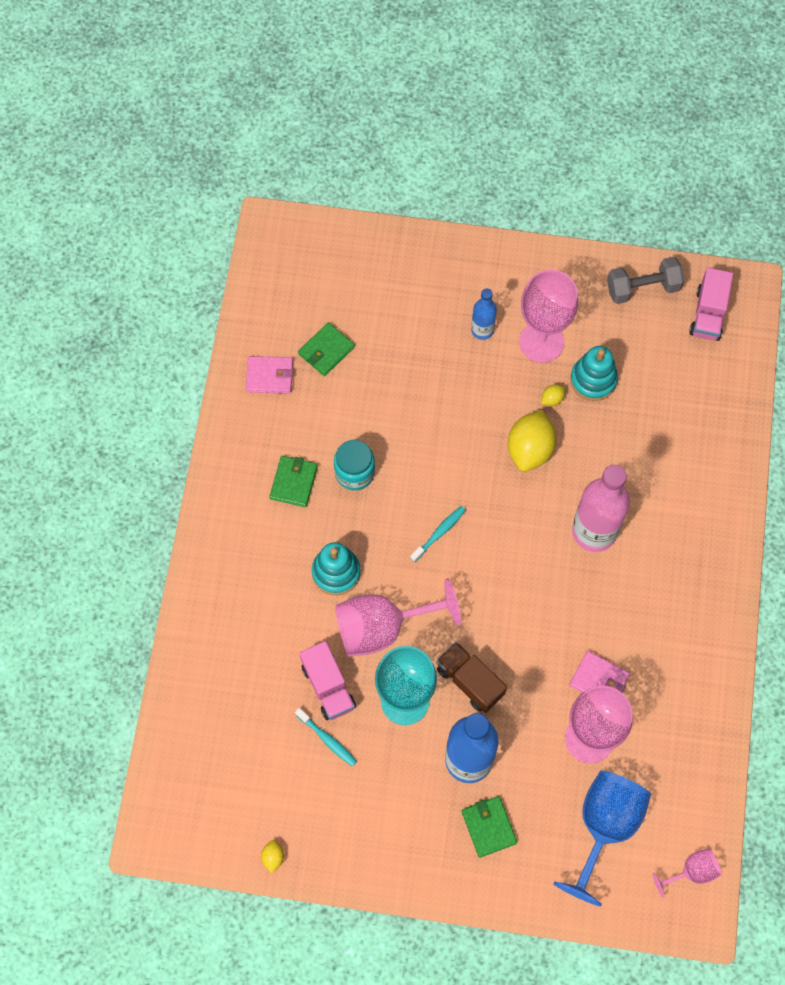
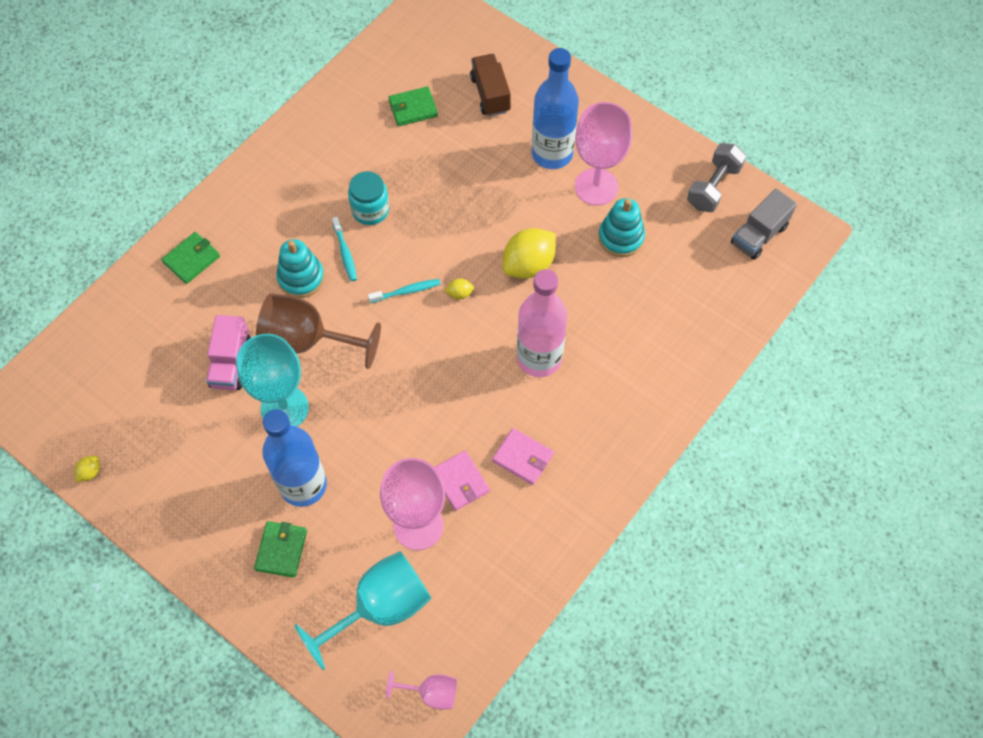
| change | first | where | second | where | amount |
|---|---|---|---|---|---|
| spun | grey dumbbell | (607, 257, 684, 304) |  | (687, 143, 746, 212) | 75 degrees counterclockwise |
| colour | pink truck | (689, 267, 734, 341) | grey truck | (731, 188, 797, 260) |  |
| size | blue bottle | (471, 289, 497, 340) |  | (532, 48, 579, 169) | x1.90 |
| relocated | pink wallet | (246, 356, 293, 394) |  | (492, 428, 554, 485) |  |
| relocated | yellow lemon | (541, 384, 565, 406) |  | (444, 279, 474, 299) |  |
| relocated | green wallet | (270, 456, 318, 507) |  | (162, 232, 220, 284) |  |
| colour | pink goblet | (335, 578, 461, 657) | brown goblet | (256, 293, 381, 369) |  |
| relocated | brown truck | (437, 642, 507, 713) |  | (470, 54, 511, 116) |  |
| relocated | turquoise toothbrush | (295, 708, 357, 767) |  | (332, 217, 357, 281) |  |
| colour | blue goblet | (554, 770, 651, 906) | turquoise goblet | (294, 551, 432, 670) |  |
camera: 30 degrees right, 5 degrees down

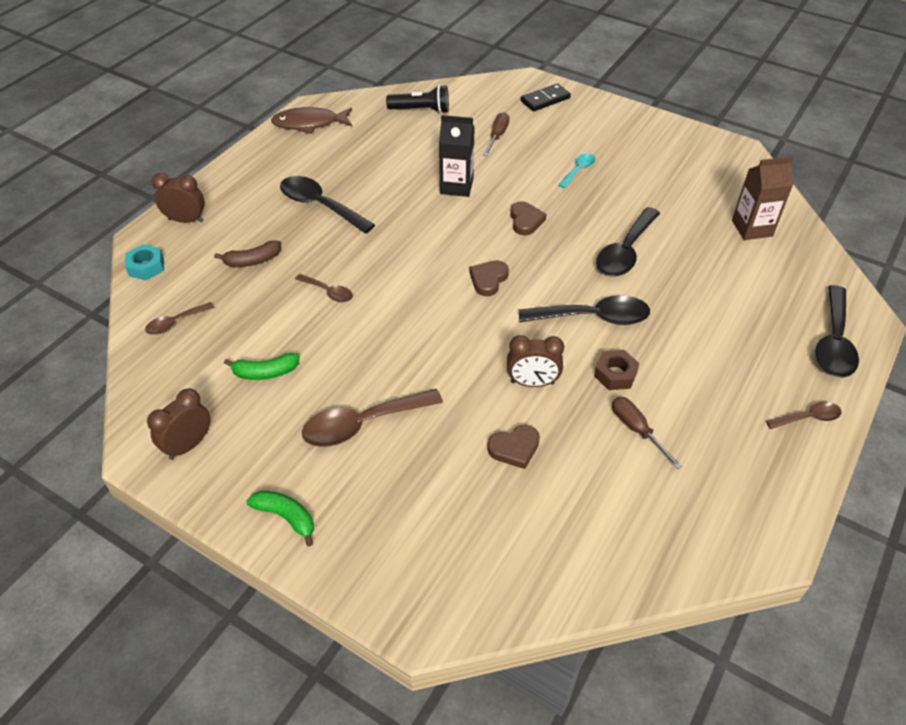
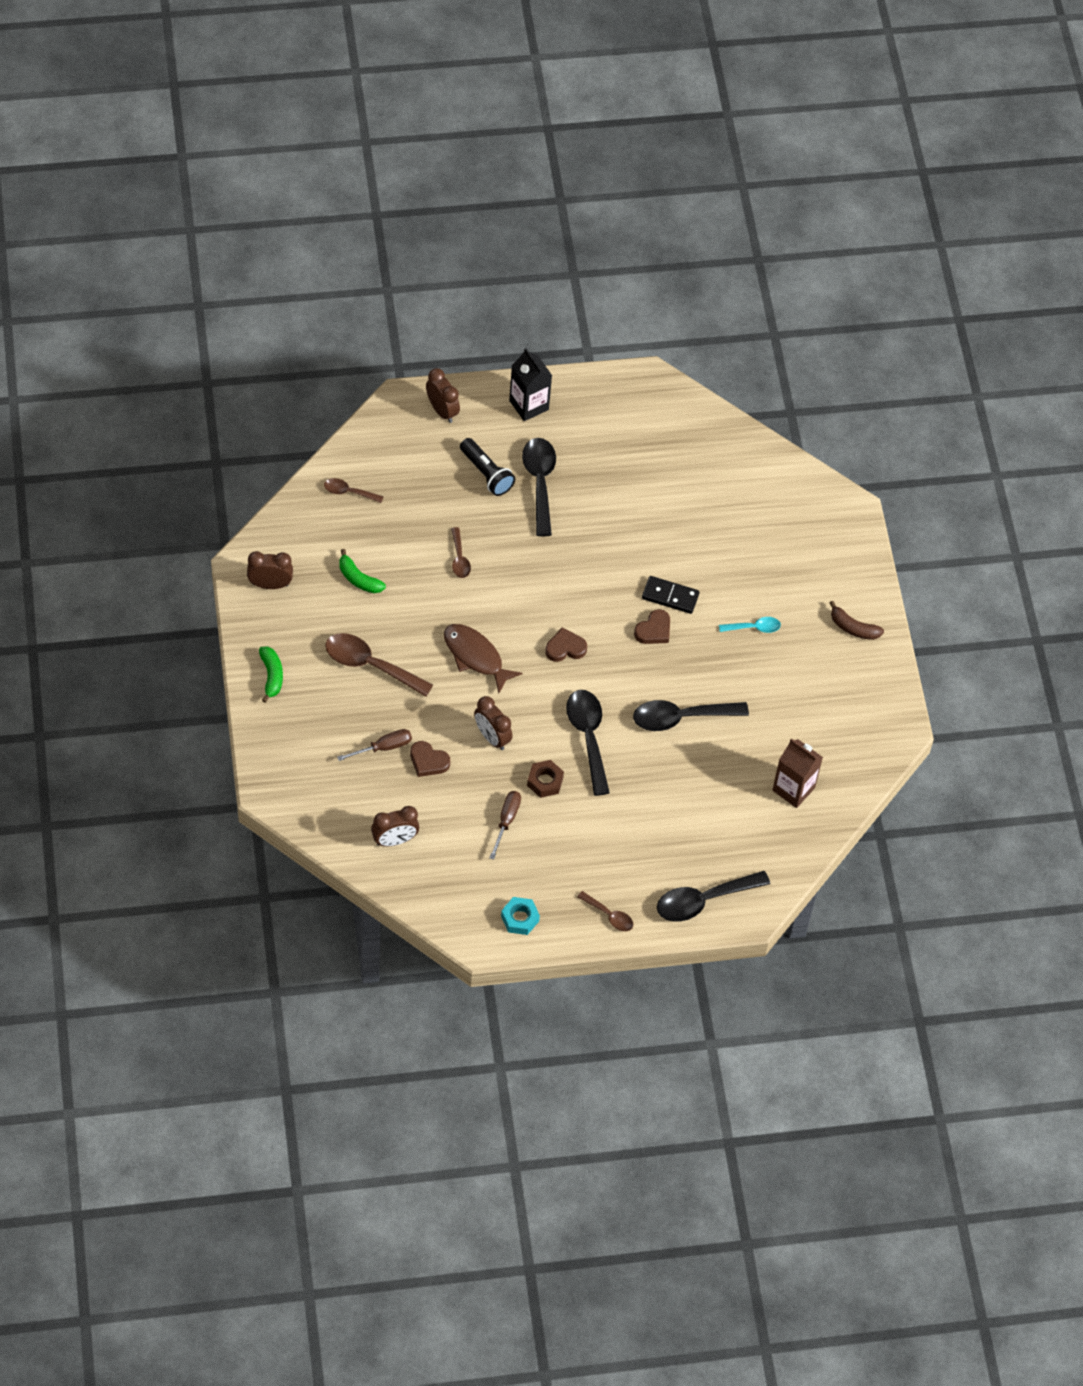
| change | first | where | second | where | amount |
|---|---|---|---|---|---|
| relocated | black domino | (521, 83, 571, 111) |  | (642, 576, 700, 614) |  |
| relocated | black flashlight | (386, 85, 449, 114) |  | (460, 438, 515, 496) |  |
| relocated | brown fish | (271, 107, 352, 134) |  | (444, 624, 523, 693) |  |
| relocated | brown screwdriver | (484, 112, 510, 156) |  | (337, 729, 412, 761) |  |
| relocated | black carton | (439, 115, 475, 197) |  | (509, 348, 552, 421) |  |
| relocated | brown banana | (214, 240, 281, 267) |  | (829, 601, 884, 640) |  |
| relocated | turquoise nut | (125, 244, 164, 280) |  | (501, 897, 540, 935) |  |
| spun | black spoon | (519, 295, 650, 325) |  | (566, 690, 610, 796) | 150 degrees counterclockwise |
| appeared |  |  | brown clock | (371, 806, 419, 846) |  |
camera: 45 degrees right, 10 degrees up

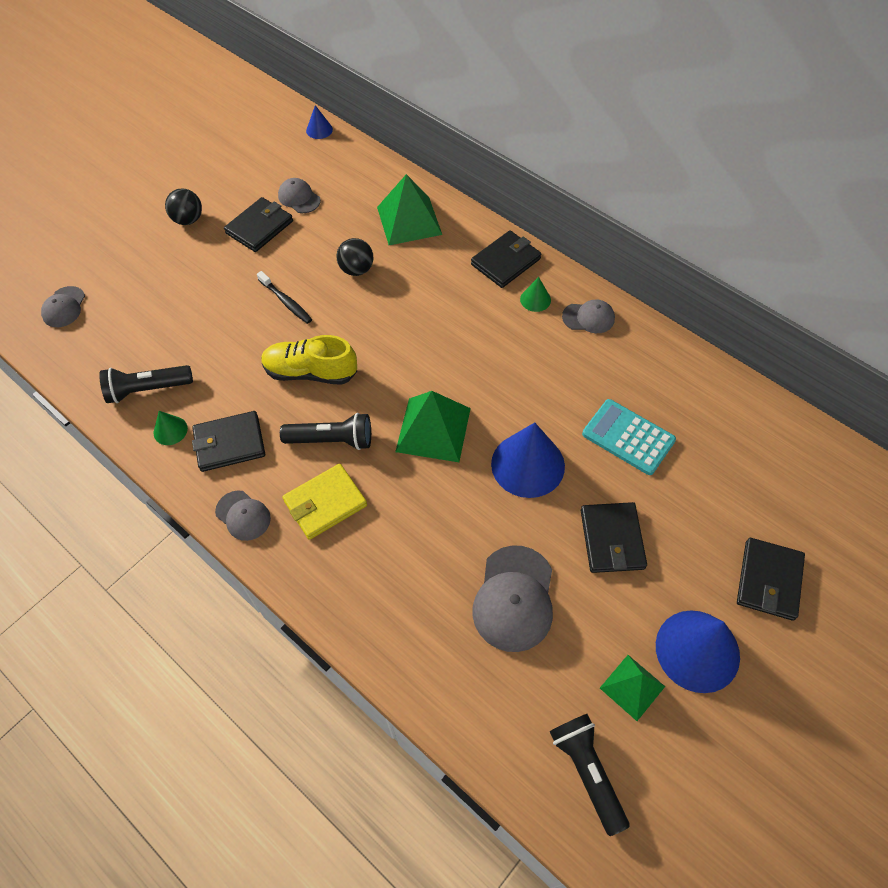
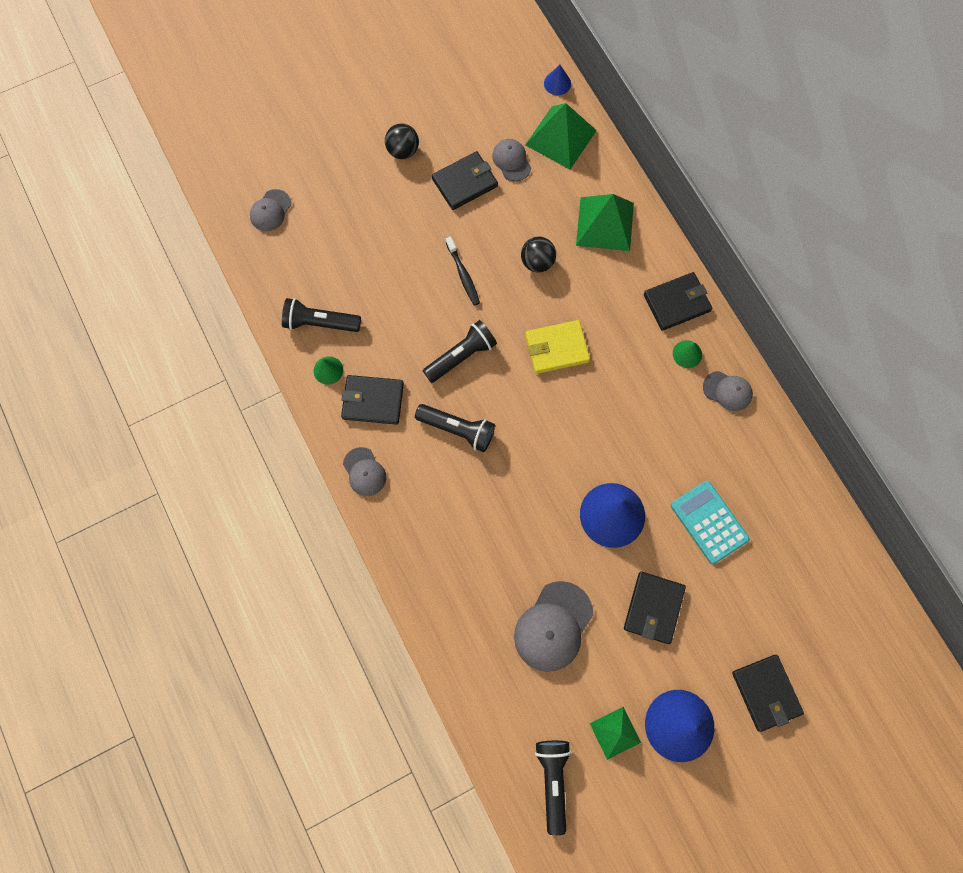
| change | first | where | second | where | amount |
|---|---|---|---|---|---|
| exchanged | yellow shoe | (261, 335, 357, 385) | black flashlight | (423, 320, 497, 383) |  |
| relocated | green pyramid | (395, 391, 471, 462) |  | (525, 103, 597, 169) |  |
| relocated | yellow wallet | (282, 464, 367, 540) |  | (525, 320, 590, 374) |  |
| spun | black wallet | (737, 538, 805, 621) |  | (732, 655, 804, 732) | 60 degrees counterclockwise |
camera: 20 degrees right, 15 degrees up

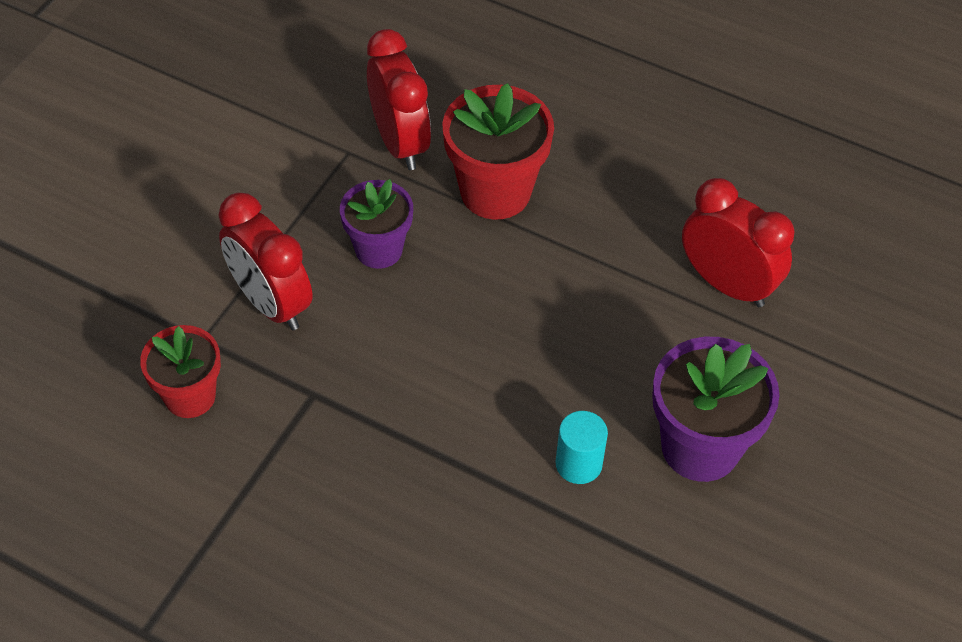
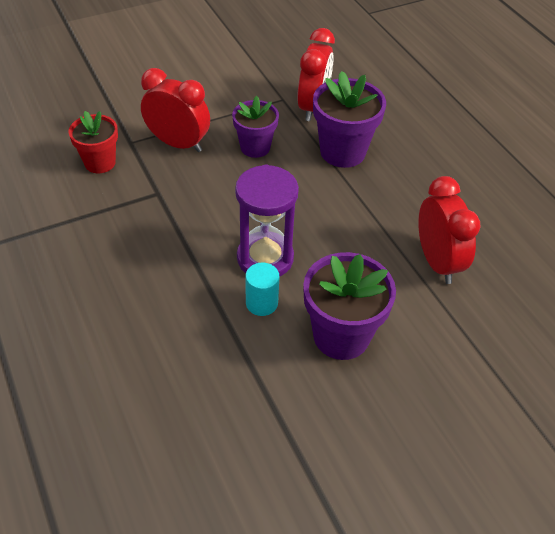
| change | first | where | second | where | amount |
|---|---|---|---|---|---|
| colour | red flower pot | (442, 83, 554, 220) | purple flower pot | (313, 71, 386, 168) |  |
| spun | red clock | (218, 193, 313, 330) |  | (141, 68, 210, 152) | 120 degrees clockwise |
| appeared |  |  | purple hourglass | (235, 164, 299, 276) |  |
camera: 35 degrees right, 5 degrees down

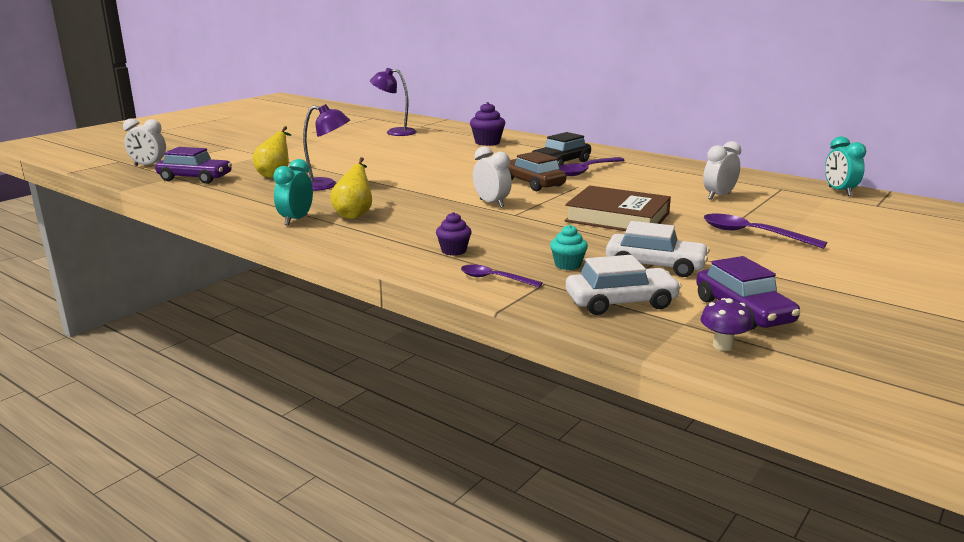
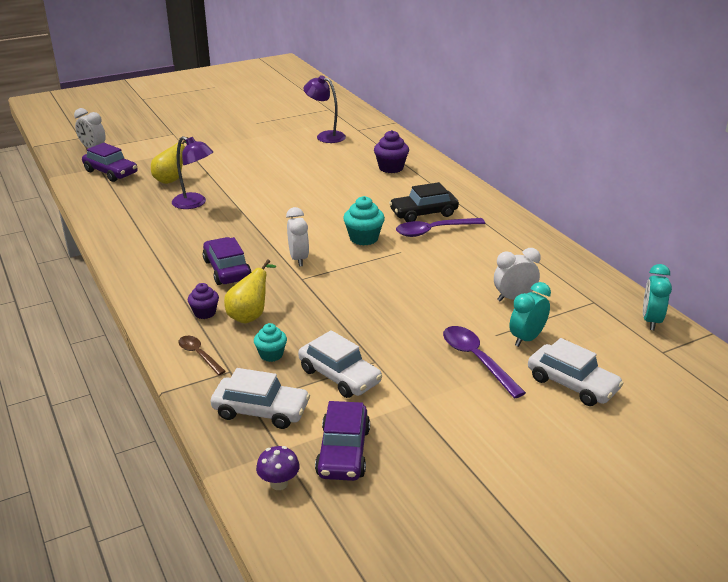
| change | first | where | second | where | amount |
|---|---|---|---|---|---|
| exchanged | brown car | (508, 151, 566, 191) | turquoise cupcake | (343, 196, 385, 246) |  |
| relocated | yellow pear | (330, 157, 372, 219) |  | (224, 259, 277, 323) |  |
| relocated | turquoise clock | (273, 159, 313, 226) |  | (509, 282, 551, 347) |  |
| missing | brown book | (565, 185, 671, 231) |  |  |  |
| colour | purple spoon | (461, 264, 543, 287) | brown spoon | (178, 336, 226, 375) |  |
| appeared |  |  | purple car | (203, 237, 251, 285) |  |
| appeared |  |  | white car | (528, 338, 624, 406) |  |
camera: 25 degrees right, 10 degrees up

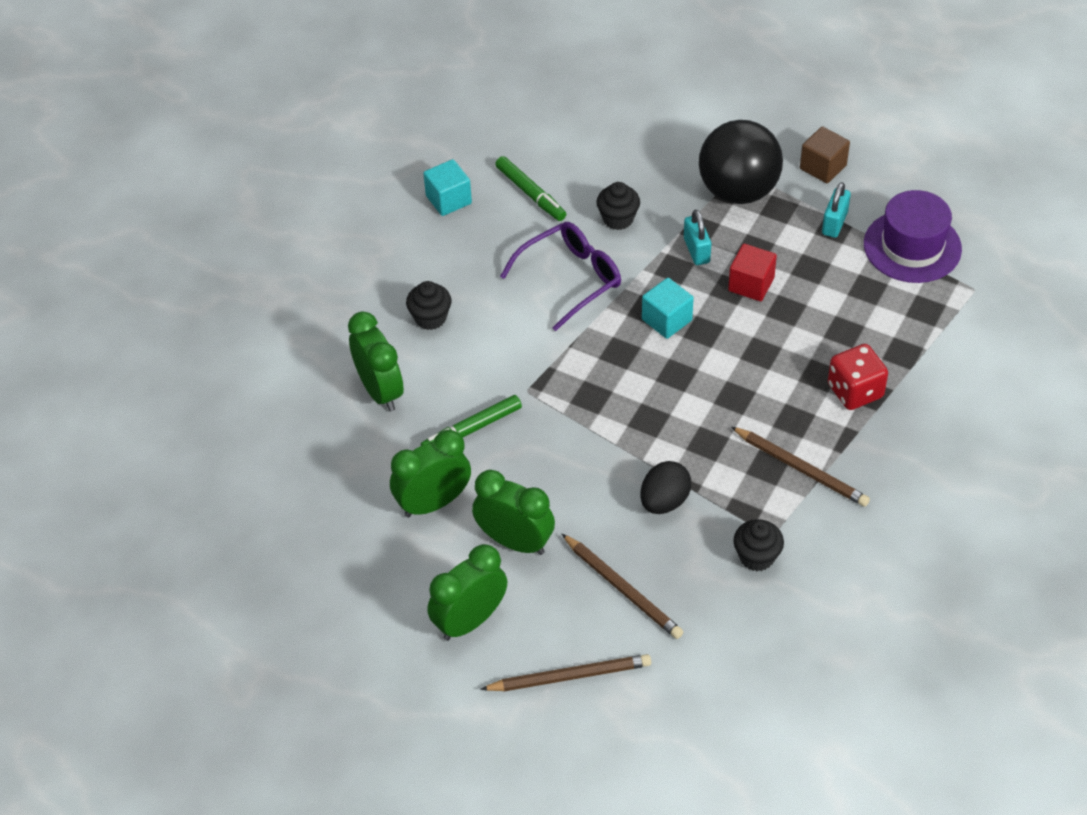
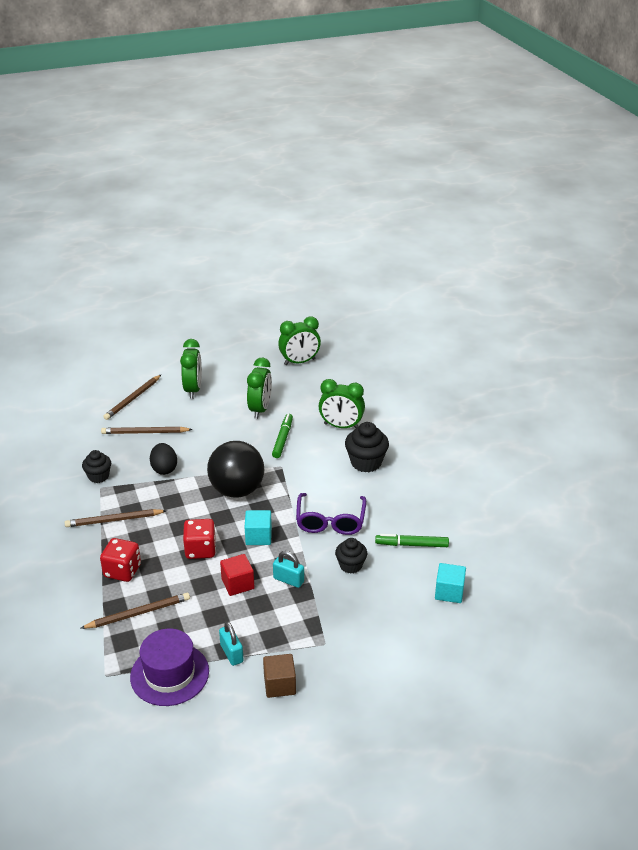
| change | first | where | second | where | amount |
|---|---|---|---|---|---|
| relocated | black ball | (699, 120, 783, 204) |  | (207, 441, 264, 498) |  |
| relocated | turquoise cube | (423, 159, 472, 216) |  | (435, 563, 466, 603) |  |
| size | black cupcake | (406, 281, 452, 330) |  | (345, 422, 389, 472) | x1.54 |
| relocated | green clock | (472, 470, 555, 555) |  | (278, 316, 321, 365) |  |
| appeared |  |  | red dice | (183, 519, 216, 559) |  |
| appeared |  |  | brown pencil | (80, 593, 190, 629) |  |
camera: 130 degrees right, 15 degrees down

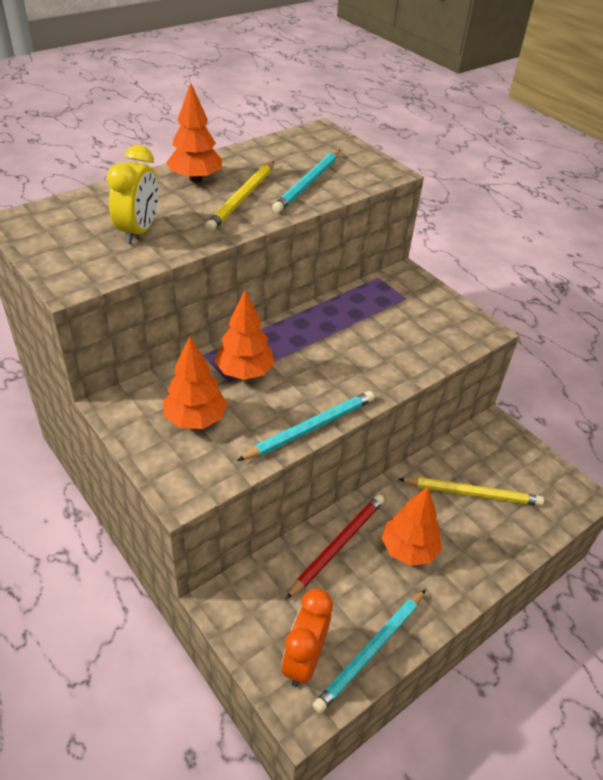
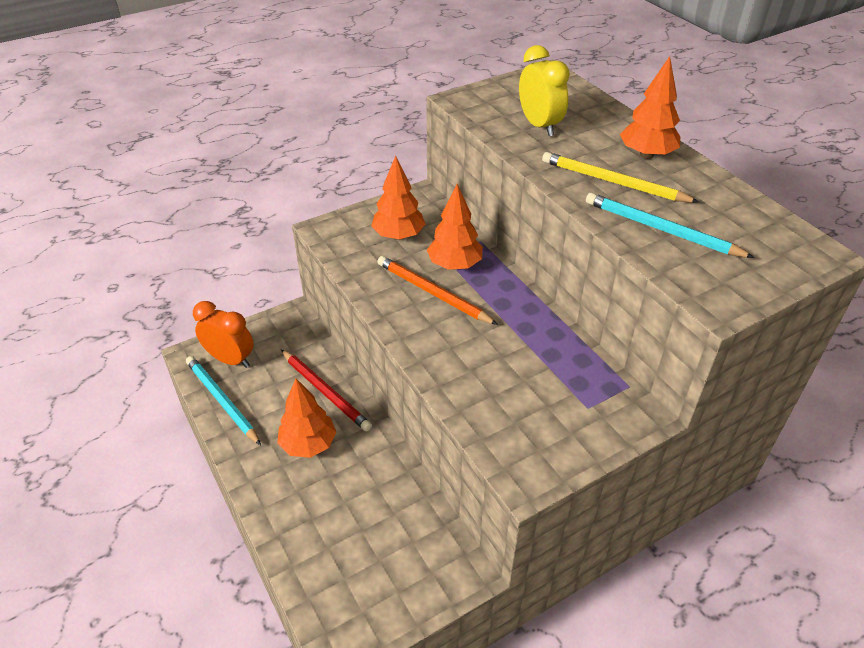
| change | first | where | second | where | amount |
|---|---|---|---|---|---|
| spun | yellow clock | (107, 145, 158, 244) |  | (519, 45, 570, 136) | 135 degrees counterclockwise |
| missing | turquoise pencil | (237, 391, 374, 461) |  |  |  |
| missing | yellow pencil | (398, 477, 544, 506) |  |  |  |
| appeared |  |  | orange pencil | (377, 256, 498, 325) |  |
camera: 100 degrees right, 0 degrees up

